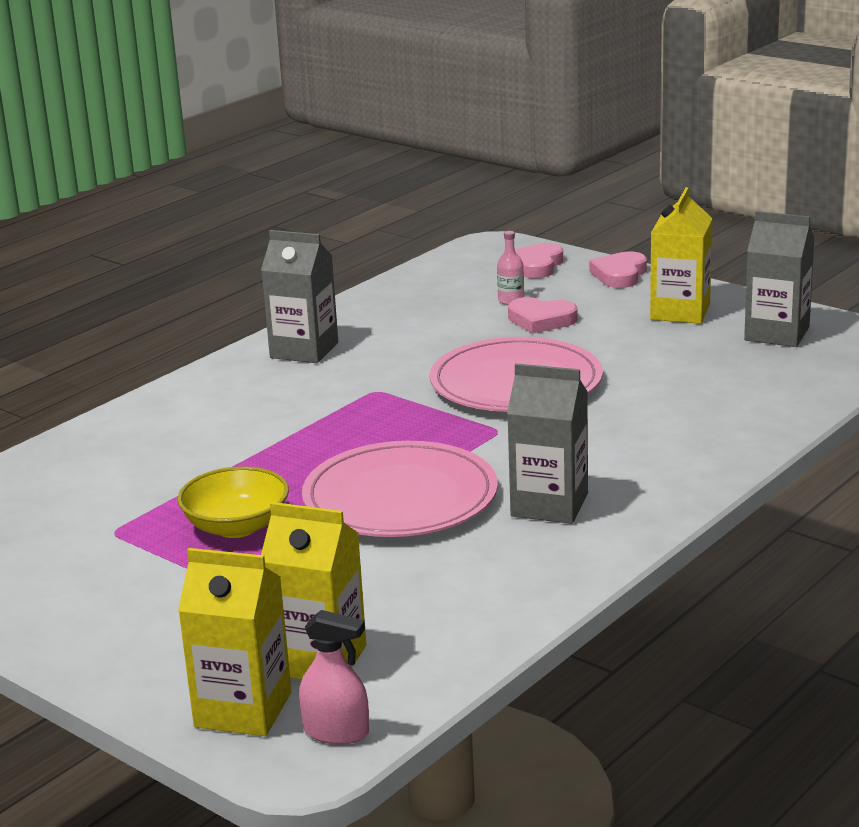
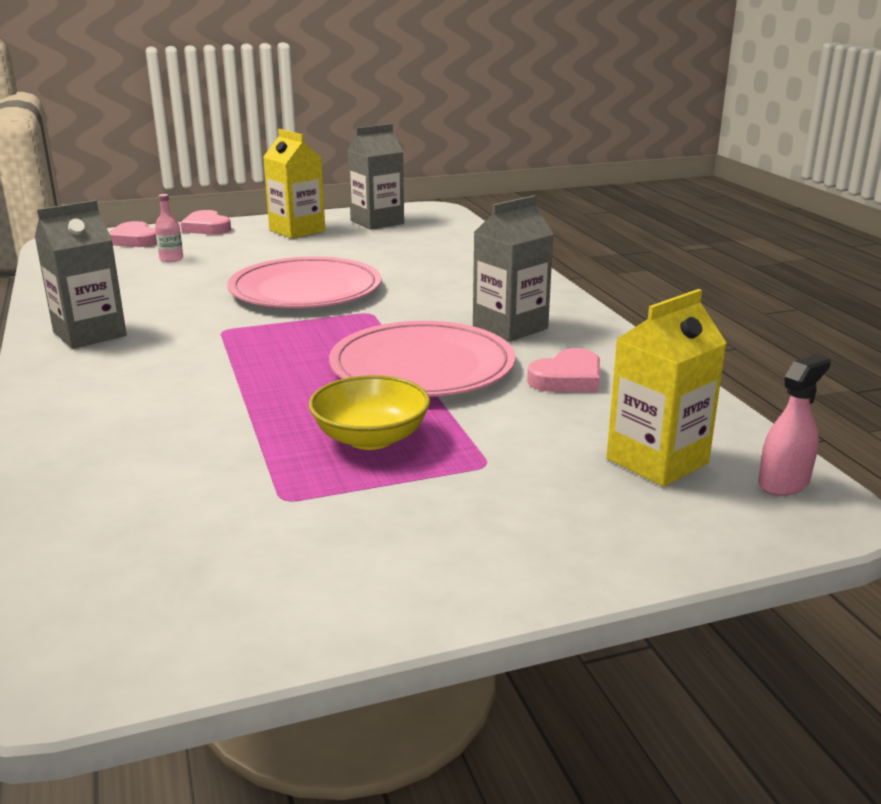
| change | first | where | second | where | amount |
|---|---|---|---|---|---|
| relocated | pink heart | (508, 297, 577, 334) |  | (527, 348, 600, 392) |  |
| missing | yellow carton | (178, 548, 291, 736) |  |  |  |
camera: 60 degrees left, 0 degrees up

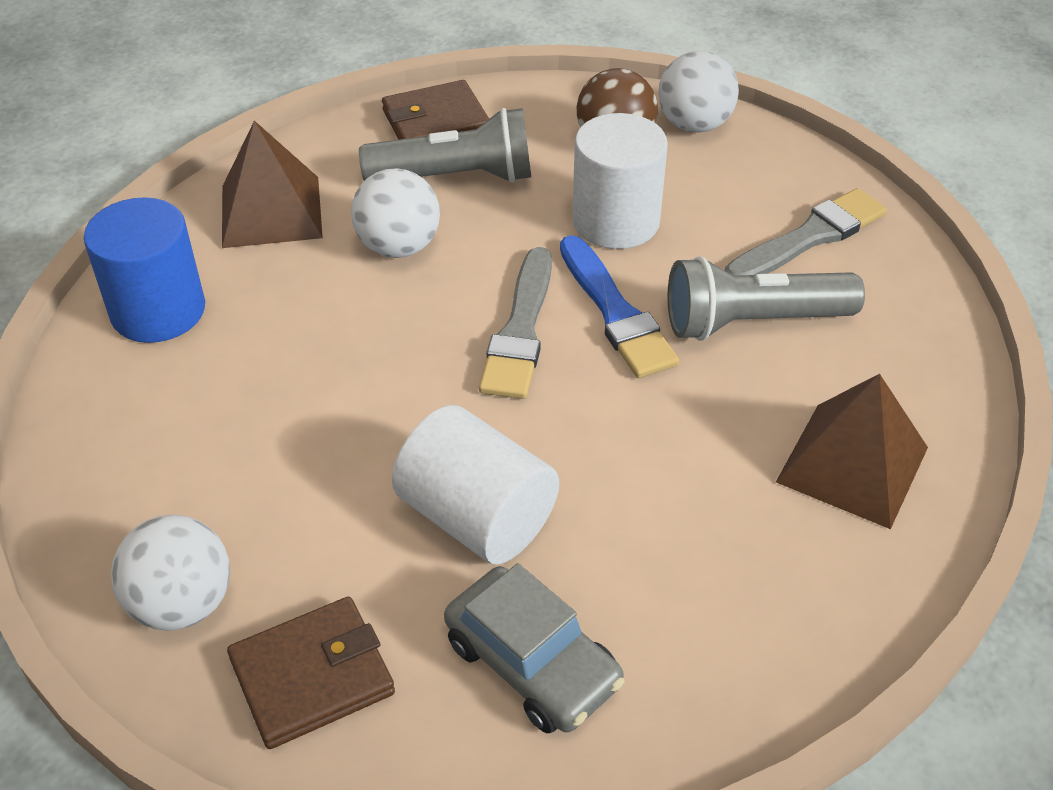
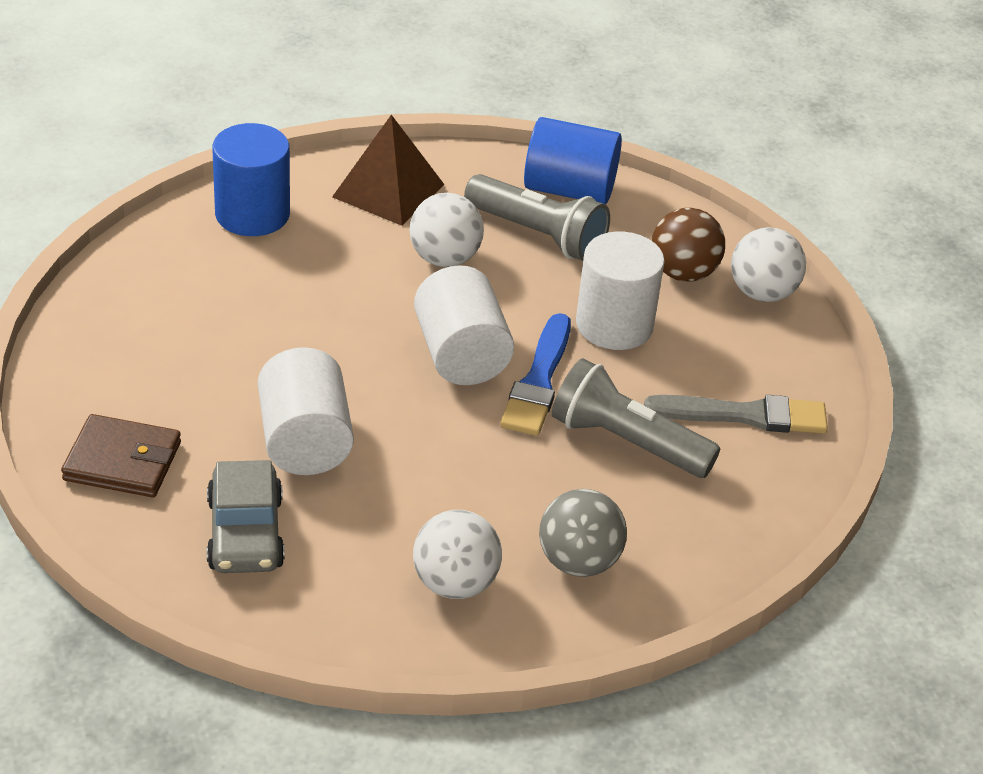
| change | first | where | second | where | amount |
|---|---|---|---|---|---|
| exchanged | brown wallet | (382, 80, 489, 140) | blue cylinder | (524, 117, 622, 204) |  |
| exchanged | grey brush | (479, 247, 552, 399) | white cylinder | (414, 265, 514, 385) |  |
| exchanged | brown pyramid | (776, 374, 928, 529) | grey ball | (539, 489, 627, 577) |  |
| relocated | white ball | (111, 515, 230, 631) |  | (413, 510, 502, 599) |  |
camera: 35 degrees right, 5 degrees down

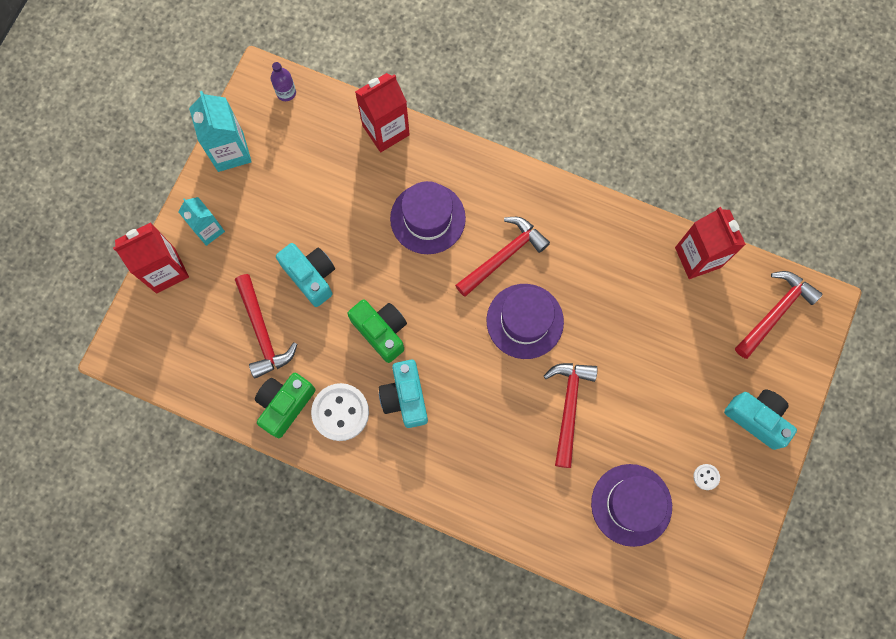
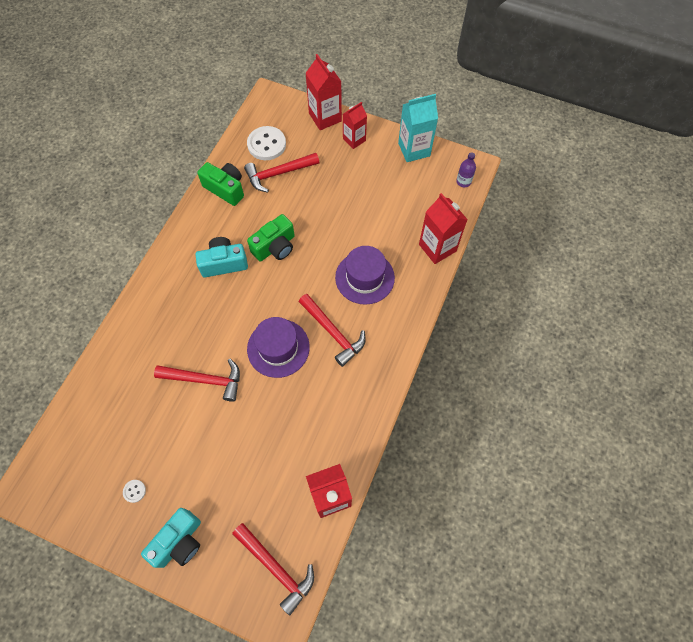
| change | first | where | second | where | amount |
|---|---|---|---|---|---|
| colour | turquoise carton | (178, 197, 225, 246) | red carton | (343, 102, 367, 149) |  |
| missing | turquoise camera | (276, 243, 335, 307) |  |  |  |
| relocated | white button | (311, 383, 369, 441) |  | (247, 126, 286, 160) |  |
| missing | purple hat | (591, 464, 672, 547) |  |  |  |
camera: 90 degrees right, 10 degrees down

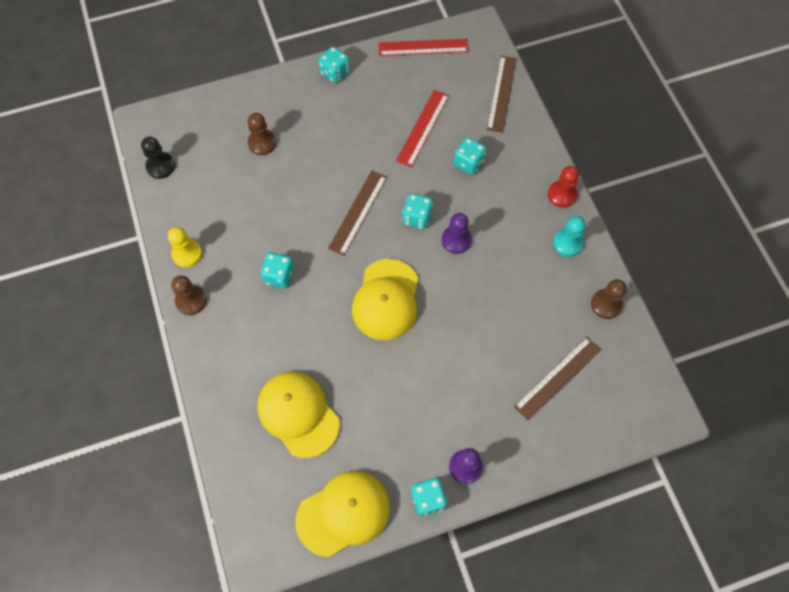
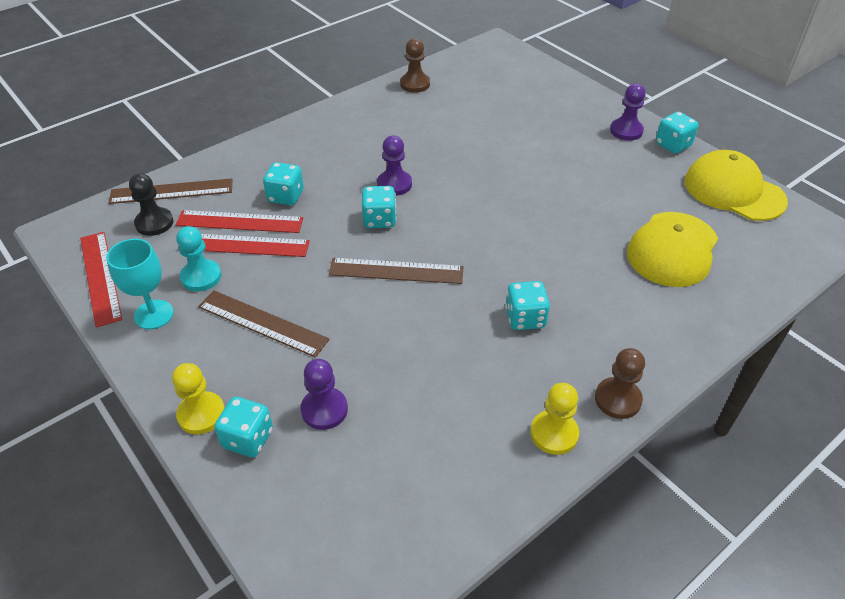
| change | first | where | second | where | amount |
|---|---|---|---|---|---|
| relocated | turquoise dice | (318, 46, 350, 83) |  | (214, 397, 273, 457) |  |
| colour | brown pawn | (248, 113, 276, 155) | purple pawn | (301, 359, 348, 430) |  |
| relocated | black pawn | (141, 137, 175, 179) |  | (129, 173, 173, 236) |  |
| missing | red pawn | (548, 166, 579, 208) |  |  |  |
| relocated | turquoise pawn | (553, 216, 586, 257) |  | (176, 226, 221, 291) |  |
| missing | yellow cap | (352, 259, 418, 340) |  |  |  |
| relocated | brown ruler | (514, 337, 601, 421) |  | (198, 291, 330, 358) |  |
| appeared |  |  | red ruler | (176, 210, 303, 233) |  |
| appeared |  |  | turquoise goblet | (106, 239, 174, 329) |  |
| appeared |  |  | yellow pawn | (172, 363, 225, 434) |  |
camera: 110 degrees left, 20 degrees down

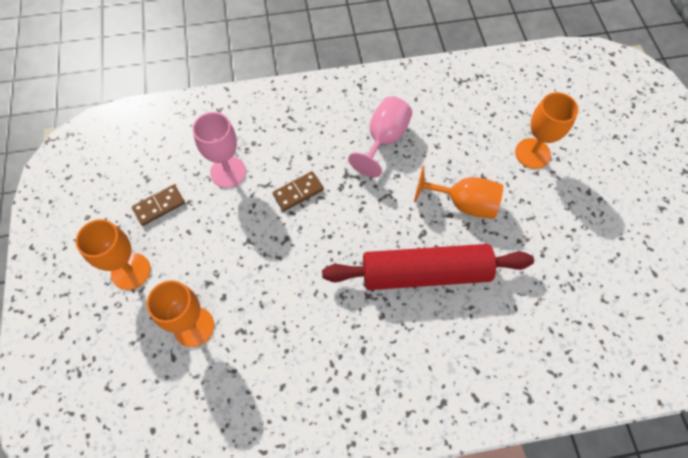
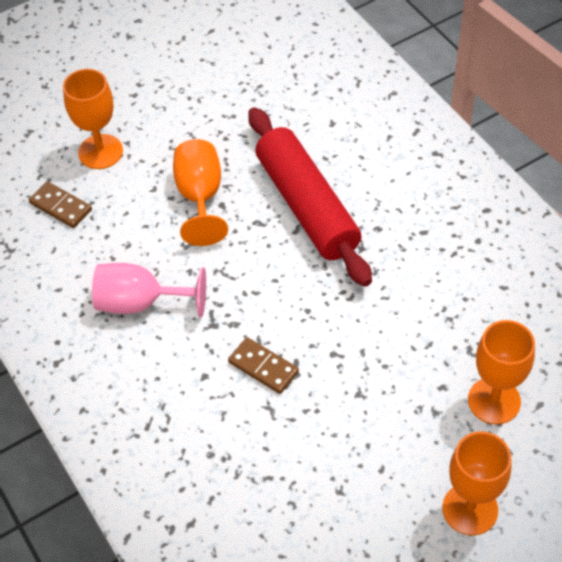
| change | first | where | second | where | amount |
|---|---|---|---|---|---|
| missing | pink goblet | (193, 112, 246, 188) |  |  |  |
| relocated | brown domino | (132, 185, 185, 226) |  | (29, 181, 92, 228) |  |
camera: 110 degrees left, 10 degrees down

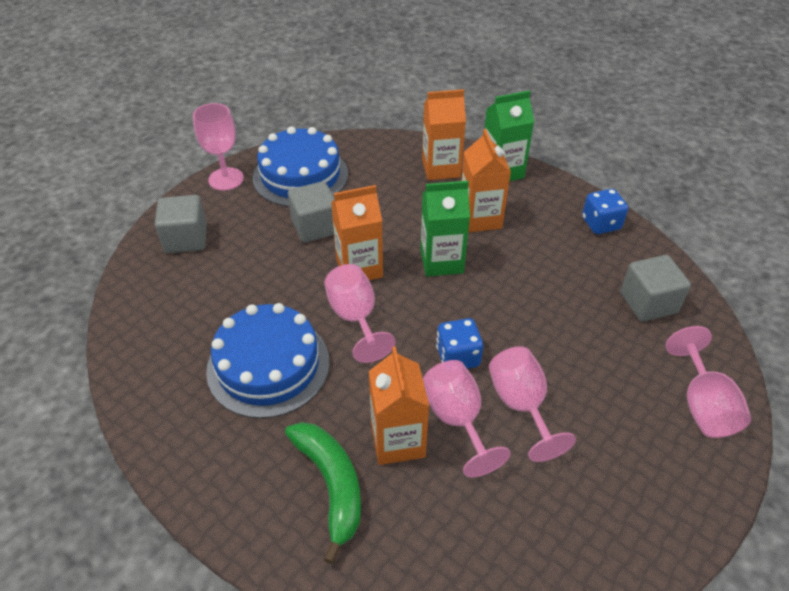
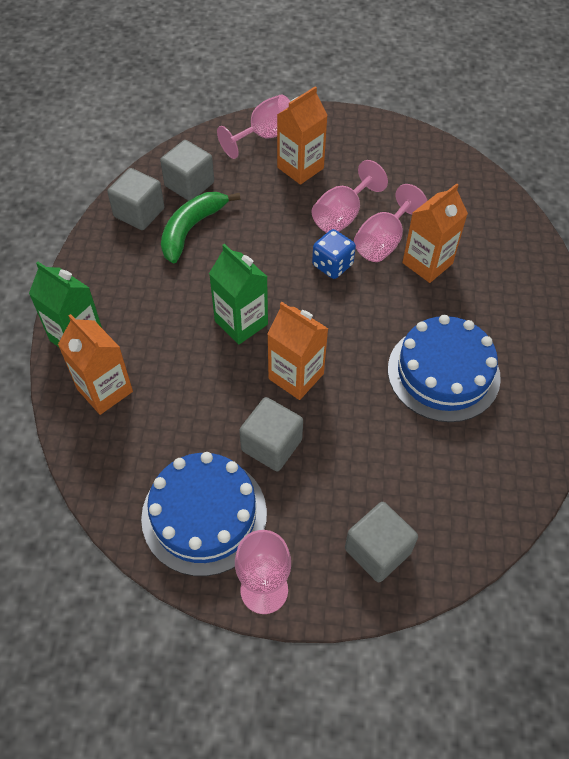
| change | first | where | second | where | amount |
|---|---|---|---|---|---|
| relocated | orange carton | (461, 129, 511, 233) |  | (277, 86, 328, 185) |  |
| missing | blue dice | (582, 189, 628, 234) |  |  |  |
| missing | pink goblet | (324, 264, 395, 363) |  |  |  |
| relocated | green banana | (285, 422, 361, 564) |  | (161, 192, 241, 263) |  |
| appeared |  |  | grey cube | (107, 168, 164, 230) |  |
camera: 125 degrees left, 10 degrees up

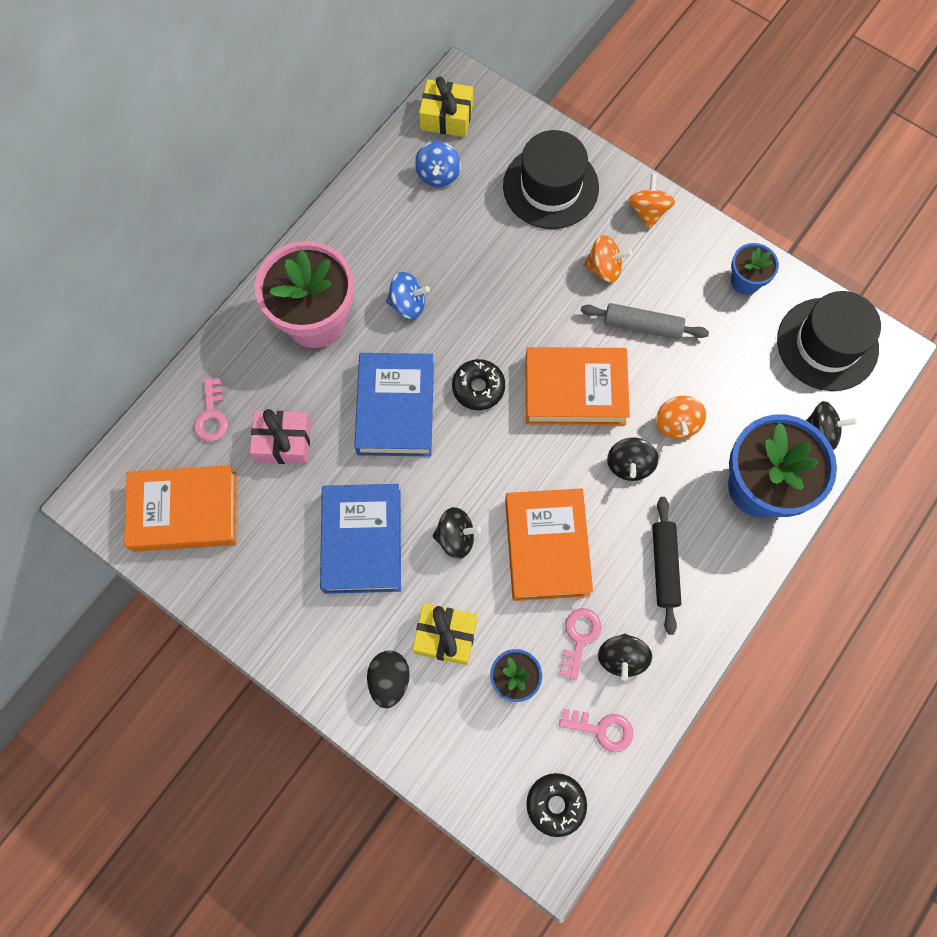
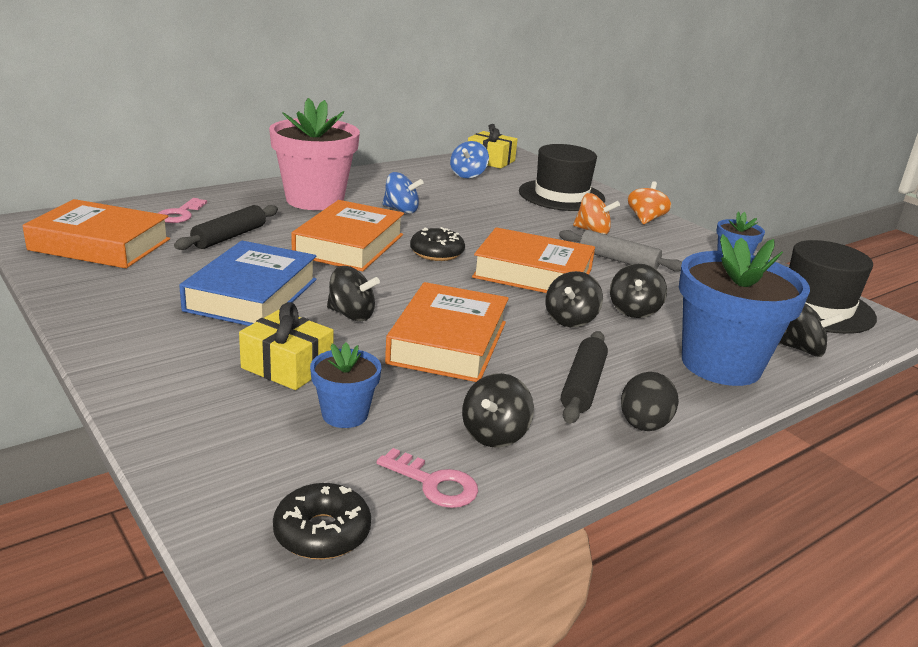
| change | first | where | second | where | amount |
|---|---|---|---|---|---|
| colour | blue book | (354, 353, 434, 456) | orange book | (291, 200, 404, 271) |  |
| colour | orange spinning top | (656, 396, 706, 439) | black spinning top | (610, 264, 667, 318) |  |
| exchanged | pink gift | (250, 409, 311, 464) | black rolling pin | (174, 205, 278, 250) |  |
| missing | pink key | (560, 608, 601, 681) |  |  |  |
| relocated | black egg | (367, 651, 410, 708) |  | (621, 372, 679, 431) |  |
camera: 15 degrees right, 45 degrees down

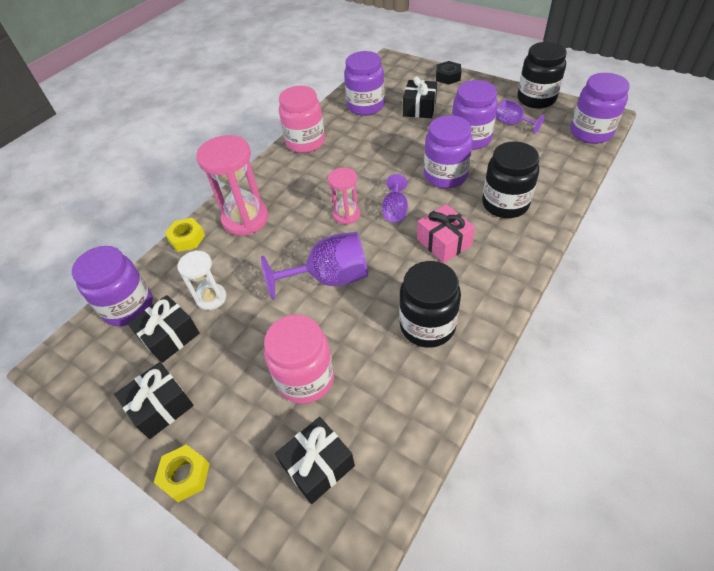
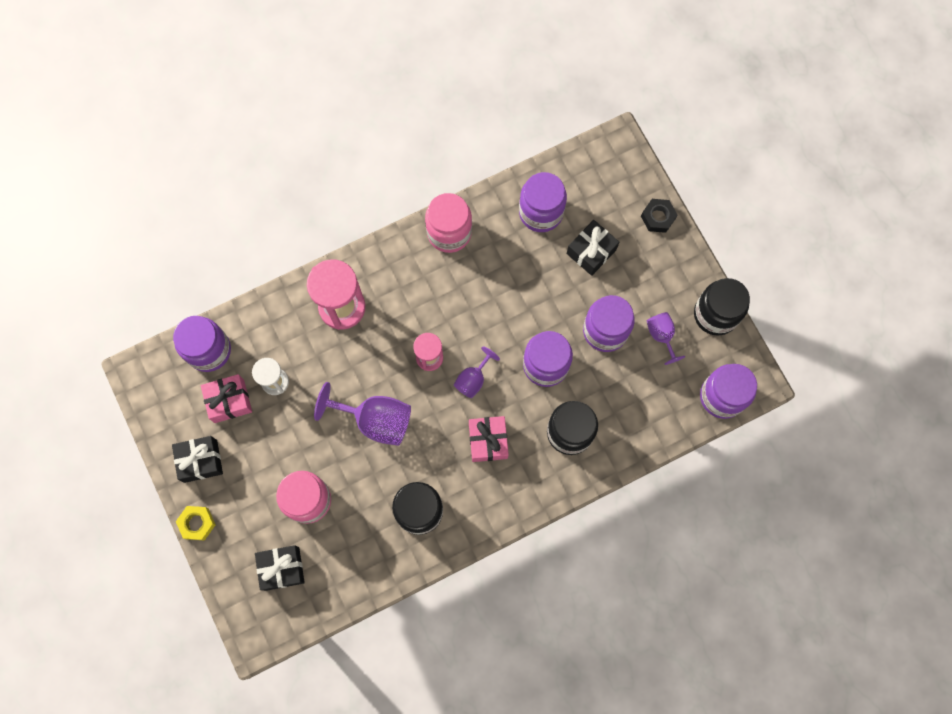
| change | first | where | second | where | amount |
|---|---|---|---|---|---|
| missing | yellow nut | (165, 218, 205, 252) |  |  |  |
| colour | black gift | (128, 295, 200, 363) | pink gift | (201, 374, 252, 423) |  |
camera: 25 degrees right, 25 degrees up

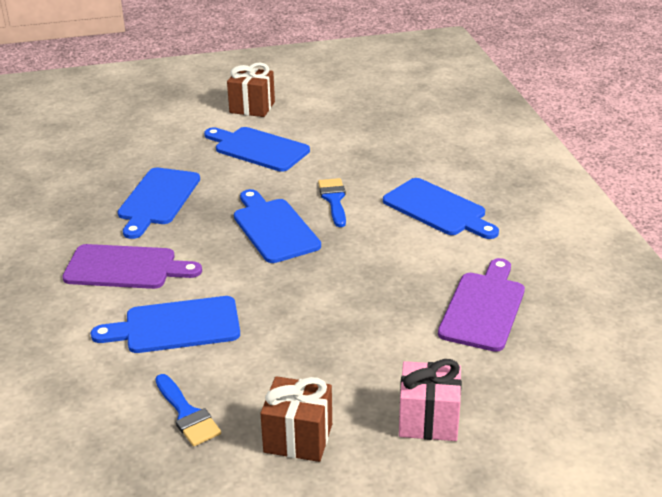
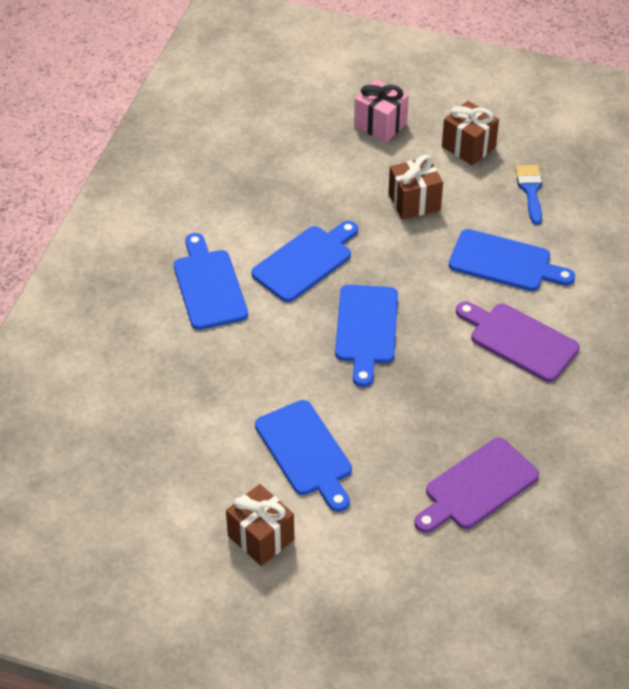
| change | first | where | second | where | amount |
|---|---|---|---|---|---|
| relocated | blue cutting board | (118, 168, 200, 239) |  | (251, 221, 358, 302) |  |
| missing | blue brush | (318, 178, 346, 227) |  |  |  |
| relocated | purple cutting board | (438, 258, 525, 352) |  | (414, 437, 539, 533) |  |
| appeared |  |  | brown gift | (388, 155, 443, 220) |  |
camera: 150 degrees left, 15 degrees up

